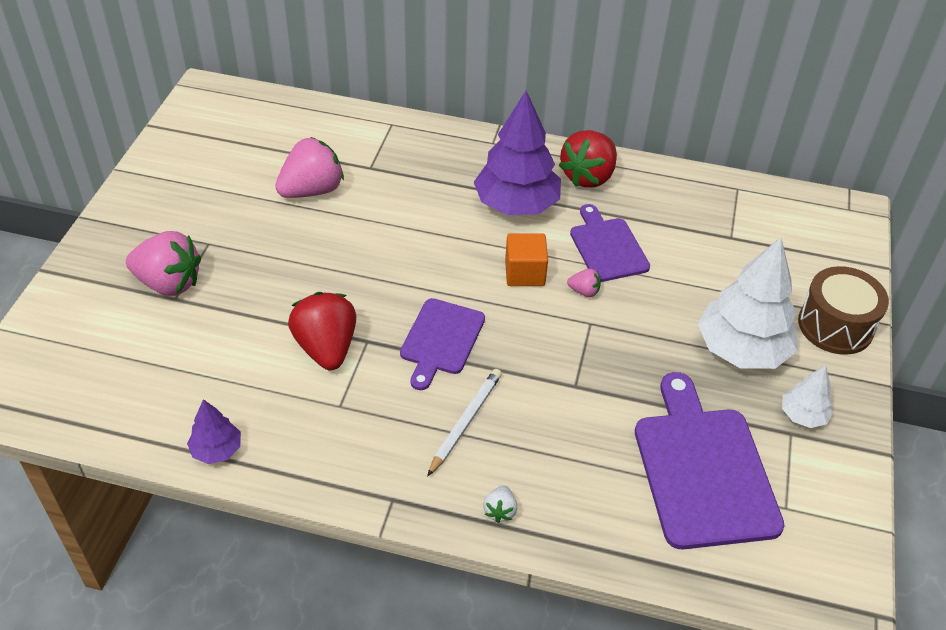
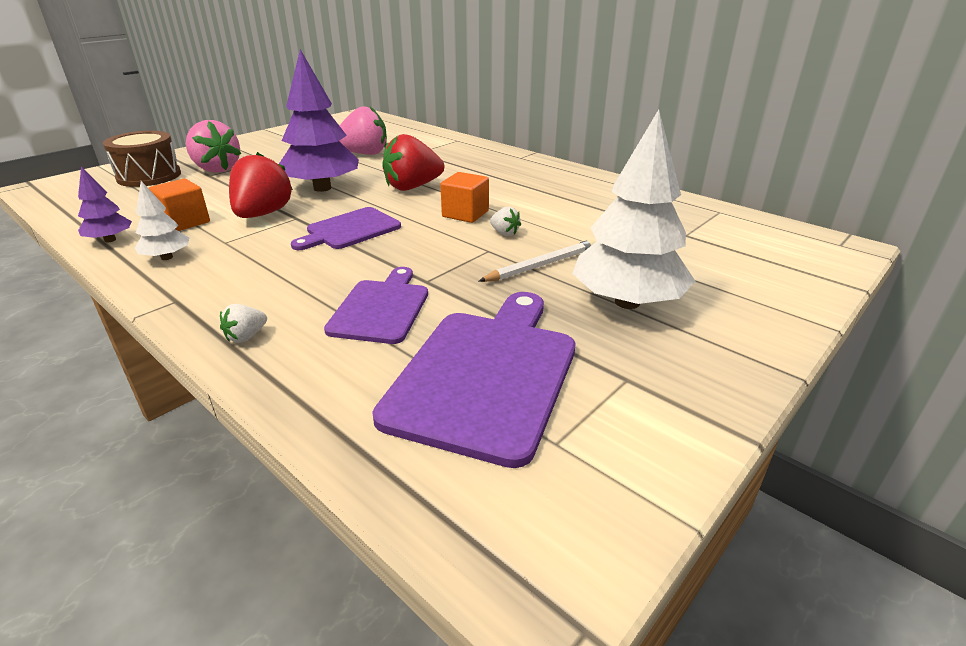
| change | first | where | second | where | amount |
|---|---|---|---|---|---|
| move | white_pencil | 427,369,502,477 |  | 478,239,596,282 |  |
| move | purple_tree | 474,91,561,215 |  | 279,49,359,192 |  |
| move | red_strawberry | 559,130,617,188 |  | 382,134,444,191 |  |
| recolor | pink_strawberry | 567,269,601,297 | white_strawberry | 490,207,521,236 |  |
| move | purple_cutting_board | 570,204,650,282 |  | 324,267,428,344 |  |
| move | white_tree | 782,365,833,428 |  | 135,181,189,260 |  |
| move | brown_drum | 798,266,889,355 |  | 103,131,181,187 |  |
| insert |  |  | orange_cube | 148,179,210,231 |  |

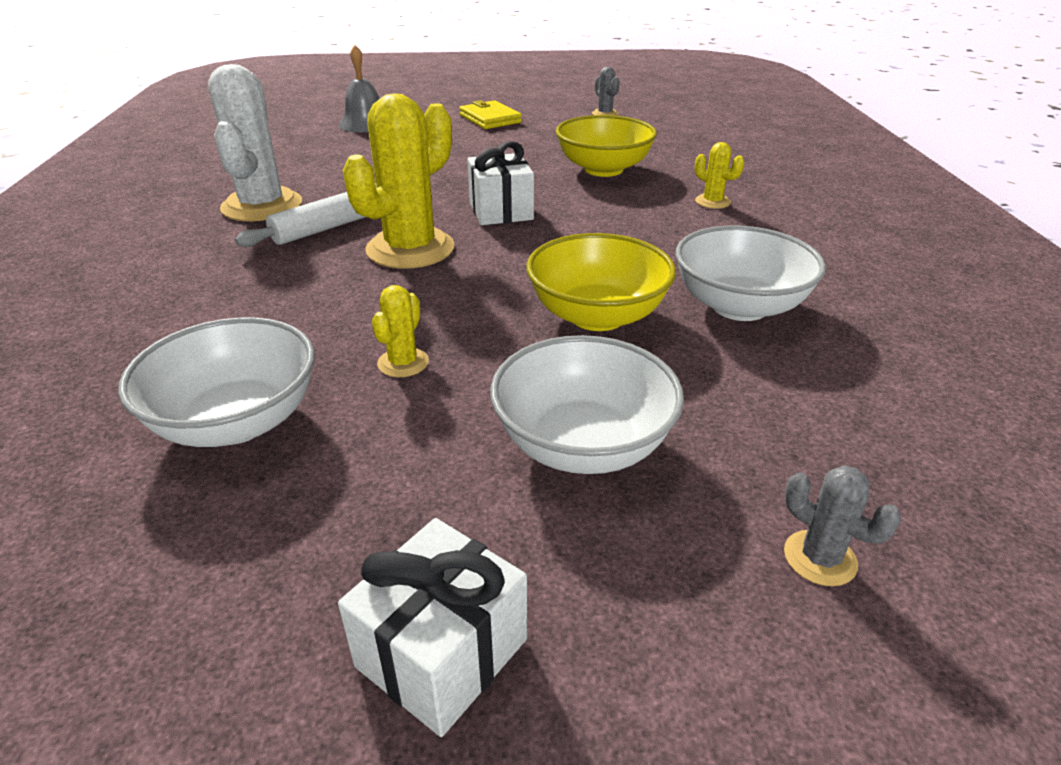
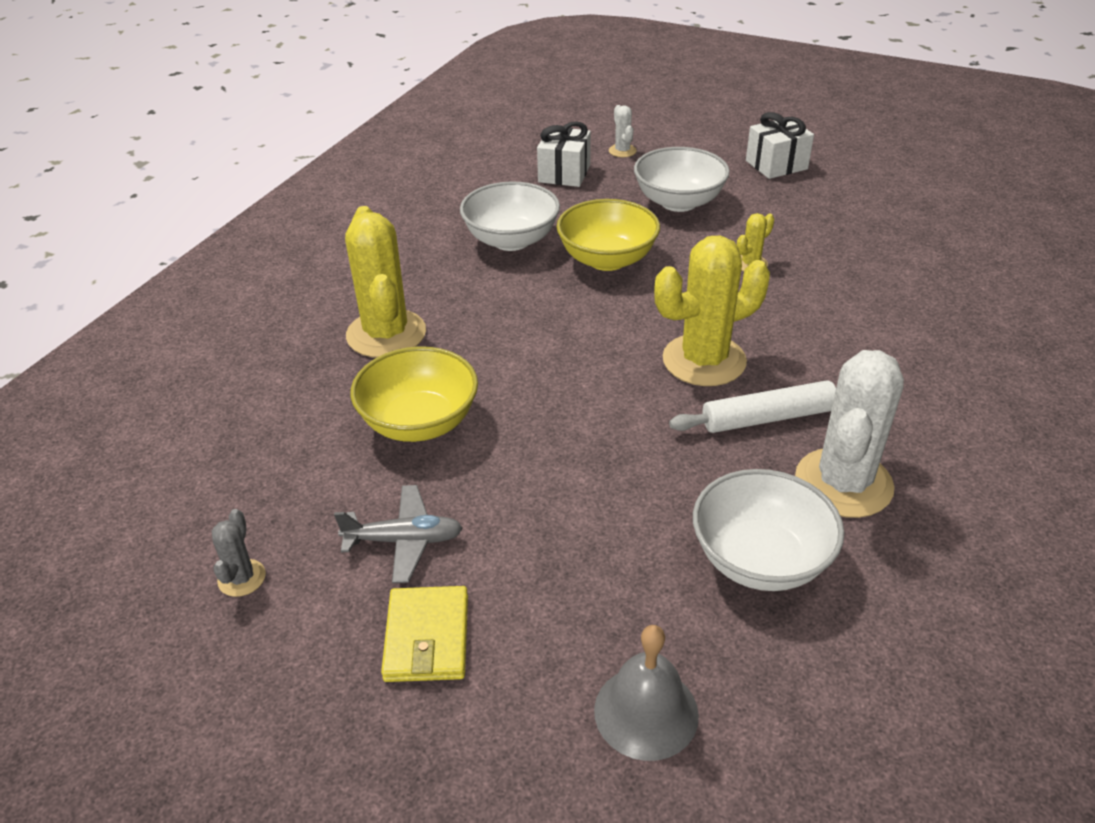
| change | first | where | second | where | amount |
|---|---|---|---|---|---|
| move | white_bowl | 118,317,315,447 |  | 693,469,844,591 |  |
| move | white_gift | 467,141,534,225 |  | 537,121,591,187 |  |
| resize | yellow_cactus | 695,142,744,209 |  | 345,206,426,358 | x2.21 |
| recolor | grey_cactus | 784,465,901,586 | white_cactus | 609,105,637,157 |  |
| insert |  |  | grey_plane | 334,485,463,583 |  |

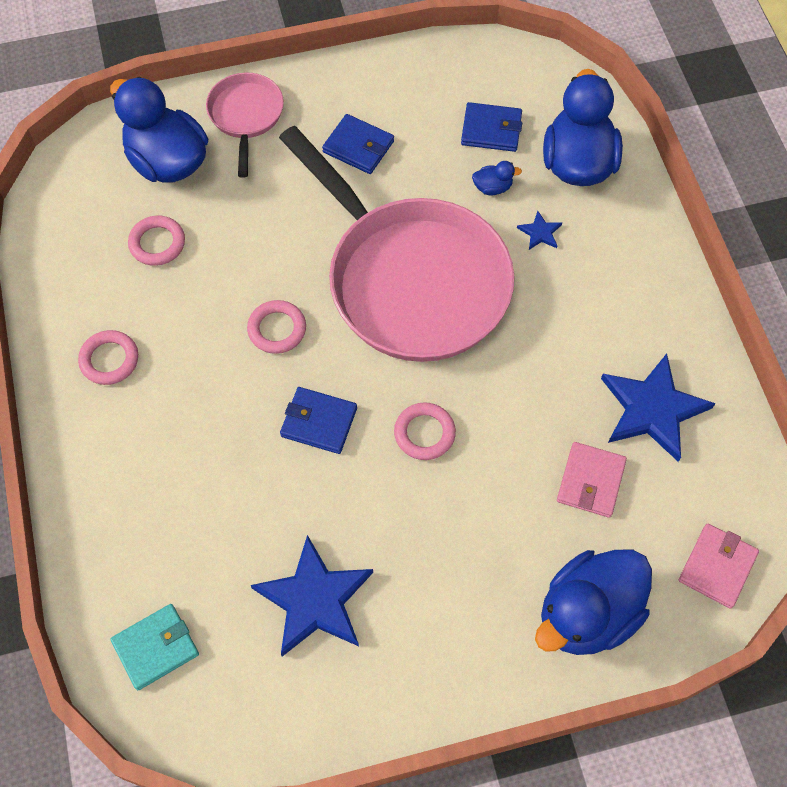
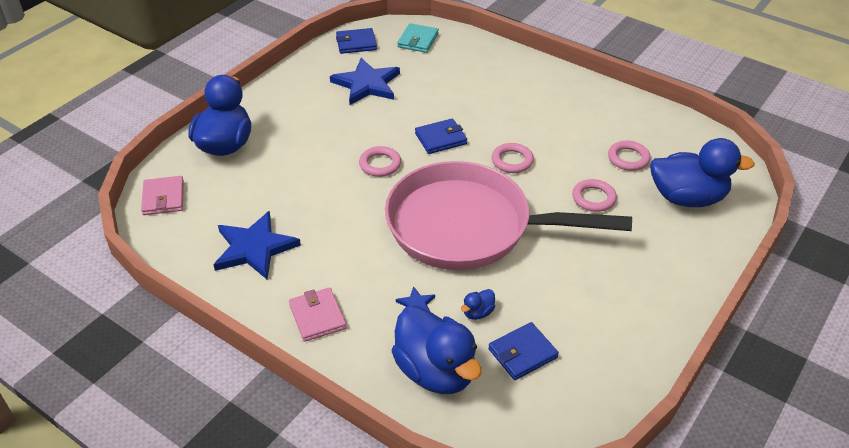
| change | first | where | second | where | amount |
|---|---|---|---|---|---|
| move | pink_ring | 78,330,138,385 |  | 572,179,617,212 |  |
| delete | pink_pan | 206,73,284,178 |  |  |  |
| move | blue_wallet | 322,114,394,174 |  | 336,28,377,54 |  |
| move | pink_wallet | 557,442,627,518 |  | 289,287,347,342 |  |

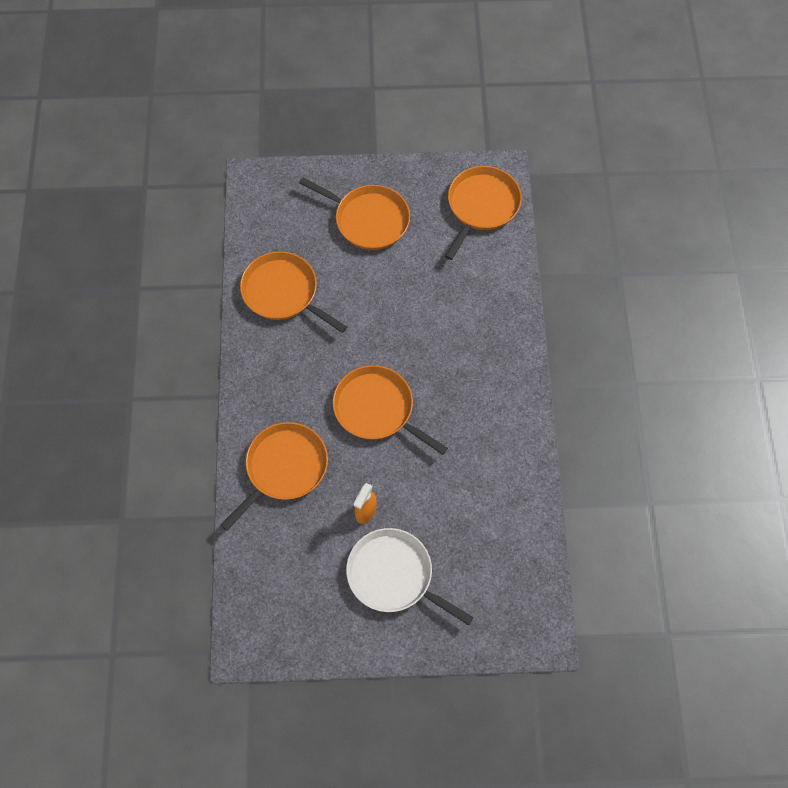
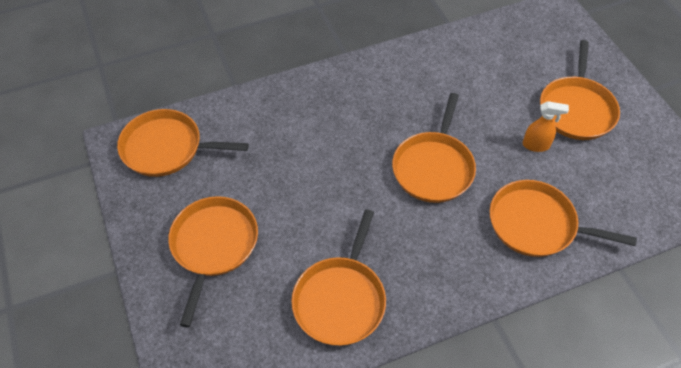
| change | first | where | second | where | amount |
|---|---|---|---|---|---|
| recolor | white_pan | 346,528,474,625 | orange_pan | 540,40,620,140 |  |

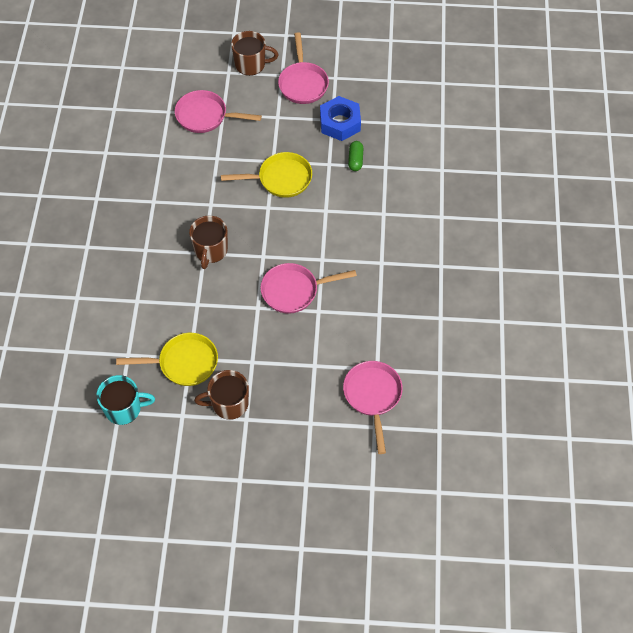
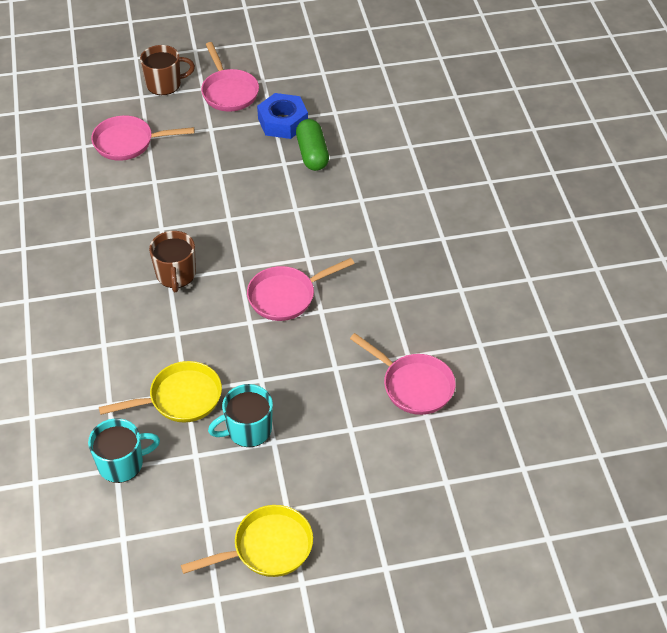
| change | first | where | second | where | amount |
|---|---|---|---|---|---|
| recolor | brown_mug | 194,370,249,420 | turquoise_mug | 208,384,273,447 |  |
| move | yellow_pan | 221,152,312,198 |  | 181,505,313,577 |  |
| rotate | pink_pan | 343,361,403,454 |  | 350,333,456,415 | 150 degrees clockwise |
| resize | green_capsule | 348,141,363,171 |  | 296,119,329,171 | x1.62 |

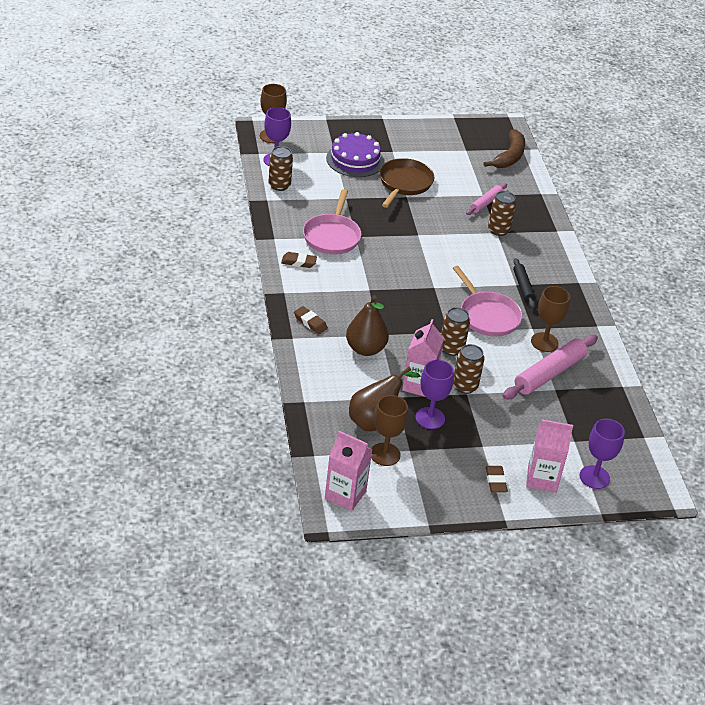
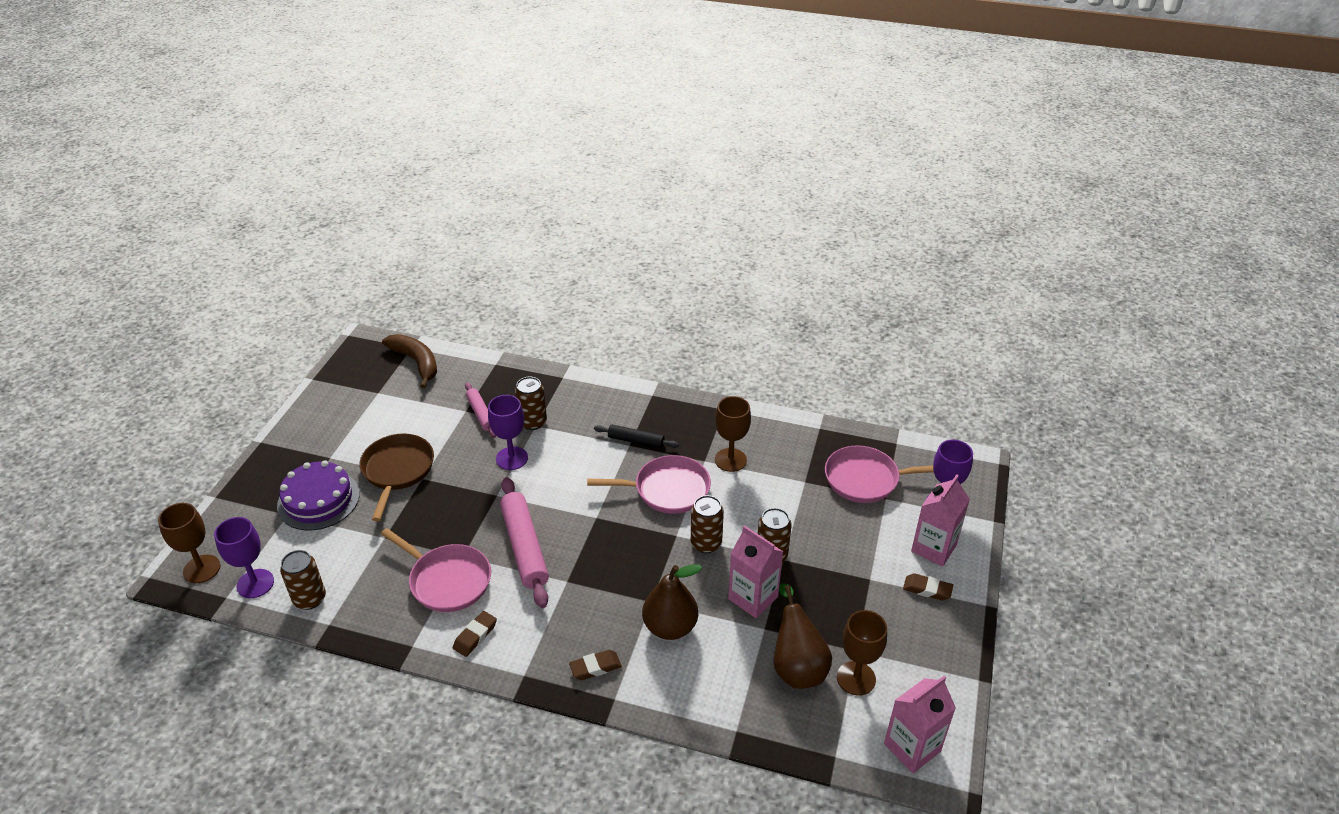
| change | first | where | second | where | amount |
|---|---|---|---|---|---|
| rotate | brown_pan | 379,158,434,208 |  | 360,434,434,521 | 45 degrees clockwise |
| move | purple_goblet | 416,360,454,429 |  | 488,395,528,470 |  |
| move | pink_rolling_pin | 503,334,598,399 |  | 500,477,549,608 |  |
| insert |  |  | pink_pan | 825,445,934,503 |  |

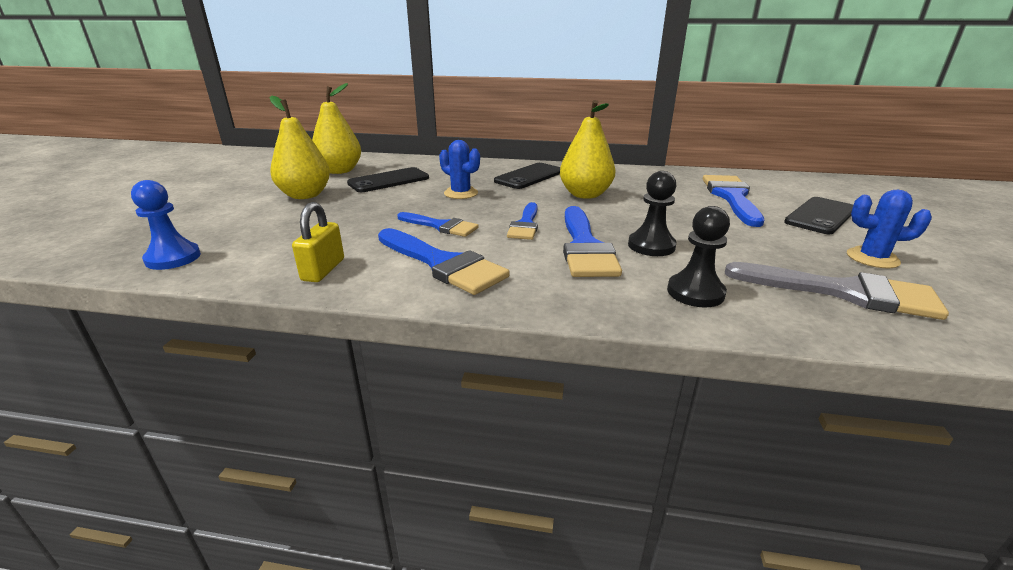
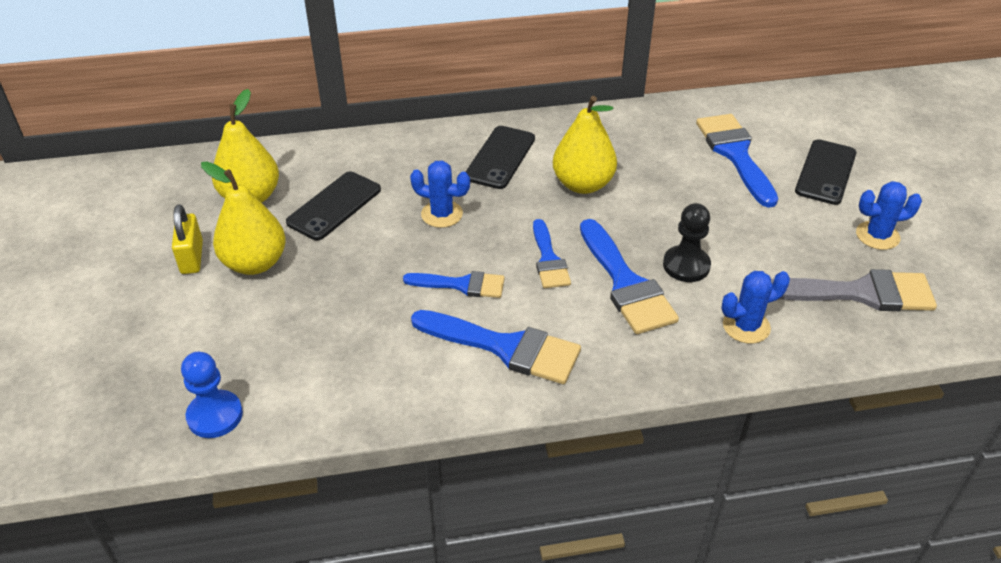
| change | first | where | second | where | amount |
|---|---|---|---|---|---|
| move | yellow_padlock | 292,202,344,282 |  | 172,204,203,274 |  |
| replace | black_pawn | 667,206,730,307 | blue_cactus | 722,271,790,344 |  |

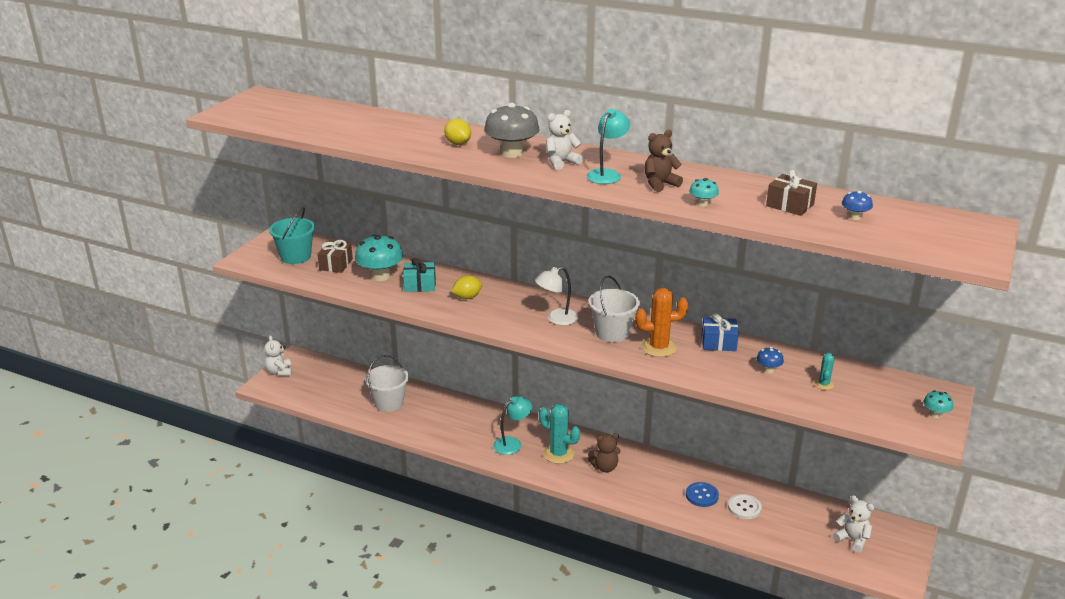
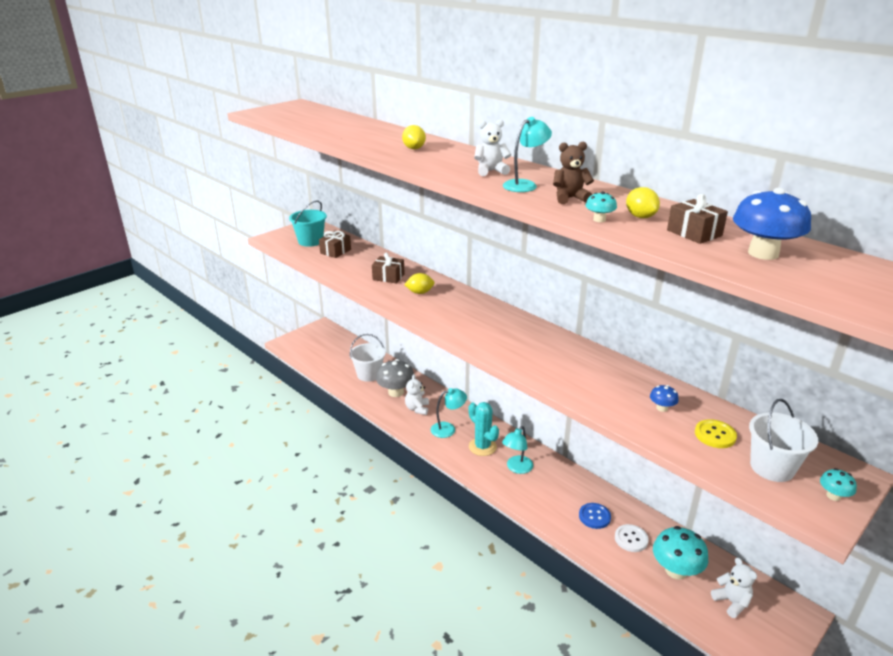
| change | first | where | second | where | amount |
|---|---|---|---|---|---|
| move | white_teddy_bear | 264,335,292,376 |  | 405,374,429,415 |  |
| move | turquoise_mushroom | 355,234,403,281 |  | 653,526,708,580 |  |
| recolor | turquoise_gift | 403,258,436,292 | brown_gift | 372,253,405,284 |  |
| move | grey_mushroom | 484,103,539,158 |  | 376,359,414,397 |  |
| delete | white_lamp | 535,267,578,326 |  |  |  |
| replace | brown_teddy_bear | 588,433,620,472 | turquoise_lamp | 502,426,533,474 |  |
| move | white_bucket | 589,276,640,342 |  | 749,399,818,482 |  |
| delete | orange_cactus | 635,288,688,357 |  |  |  |
| delete | blue_gift | 702,313,739,351 |  |  |  |
| replace | turquoise_cactus | 814,353,835,390 | yellow_button | 695,419,737,448 |  |
| resize | blue_mushroom | 842,191,873,220 |  | 733,188,811,260 | x2.07 |
| insert |  |  | yellow_lemon | 626,187,660,218 |  |

